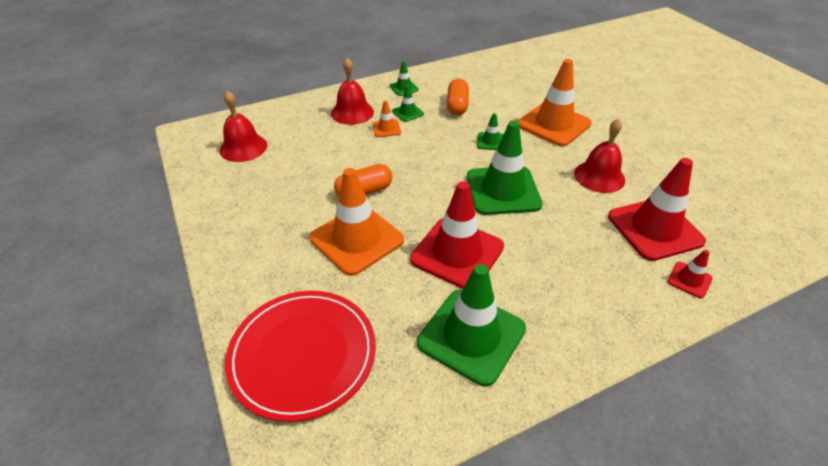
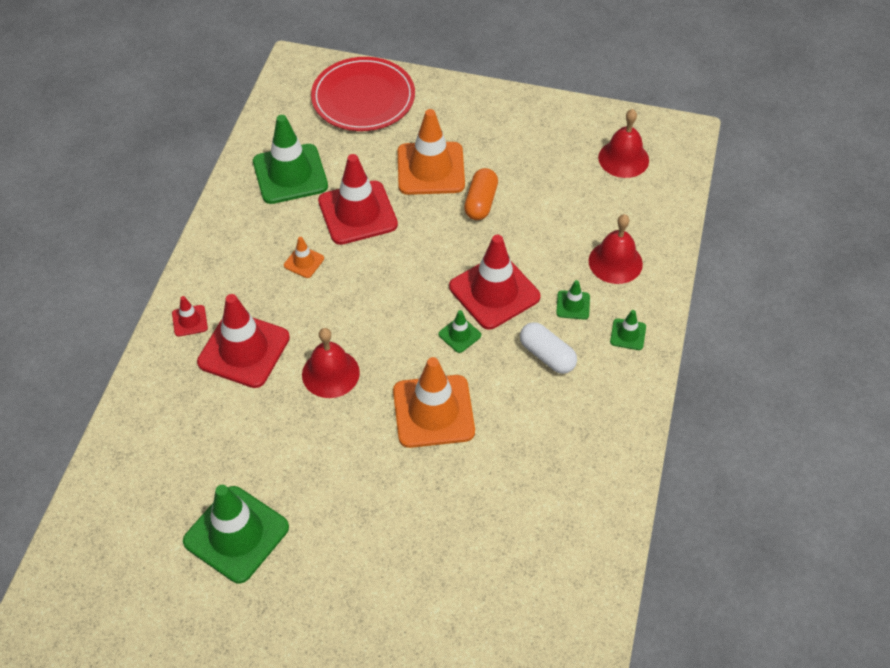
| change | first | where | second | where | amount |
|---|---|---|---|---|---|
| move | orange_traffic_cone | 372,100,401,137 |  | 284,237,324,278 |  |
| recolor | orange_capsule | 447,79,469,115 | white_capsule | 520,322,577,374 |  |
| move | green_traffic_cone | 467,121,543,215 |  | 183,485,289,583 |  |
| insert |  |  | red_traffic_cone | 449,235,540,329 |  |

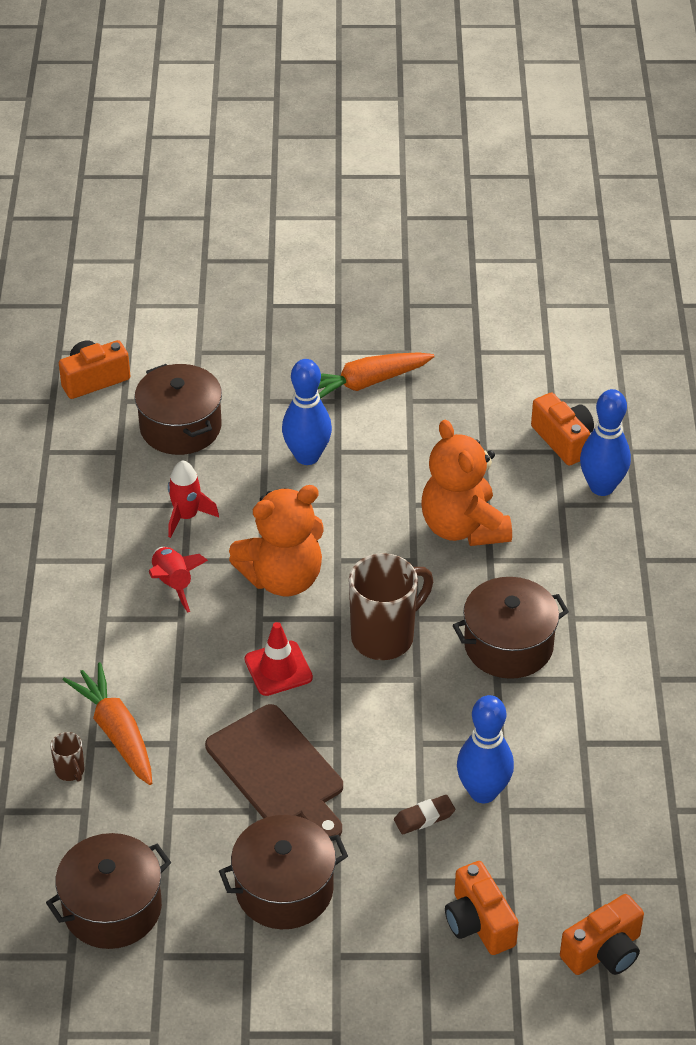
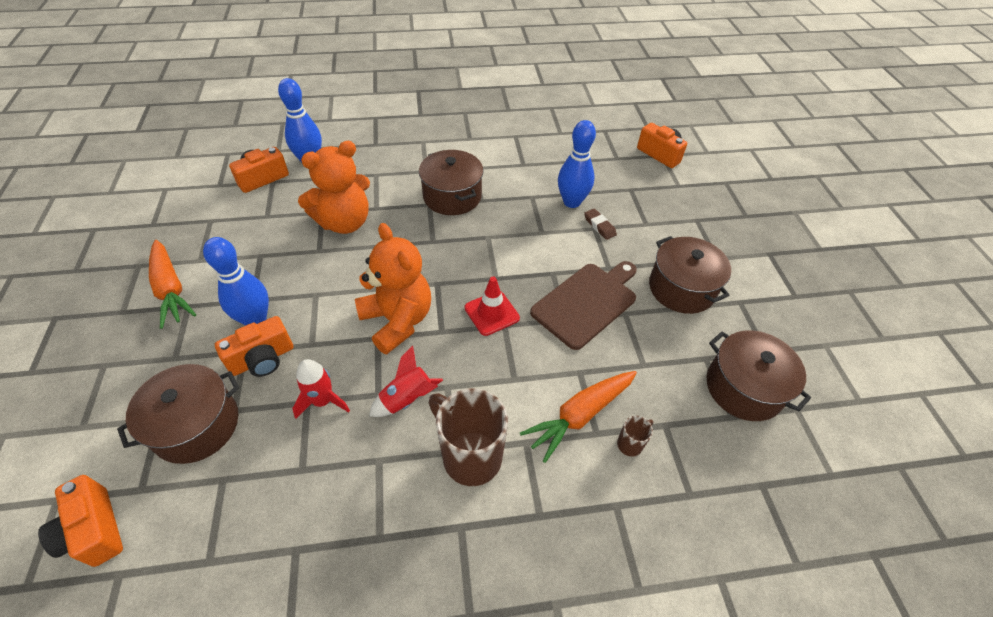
| change | first | where | second | where | amount |
|---|---|---|---|---|---|
| move | brown_mug | 349,553,433,660 |  | 429,388,508,486 |  |
| move | orange_camera | 445,861,519,955 |  | 215,316,293,377 |  |

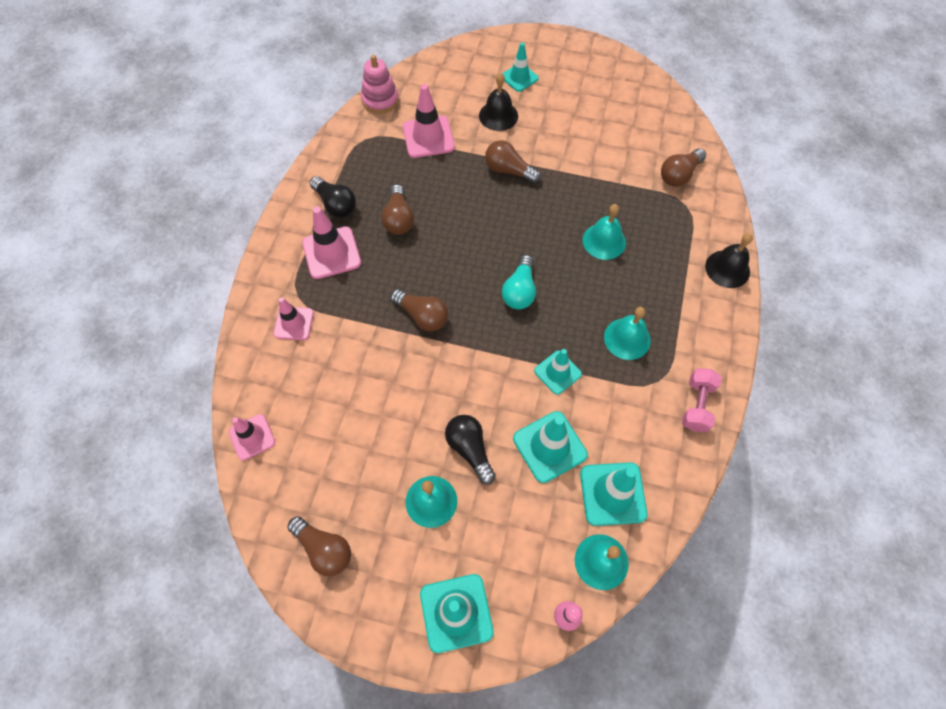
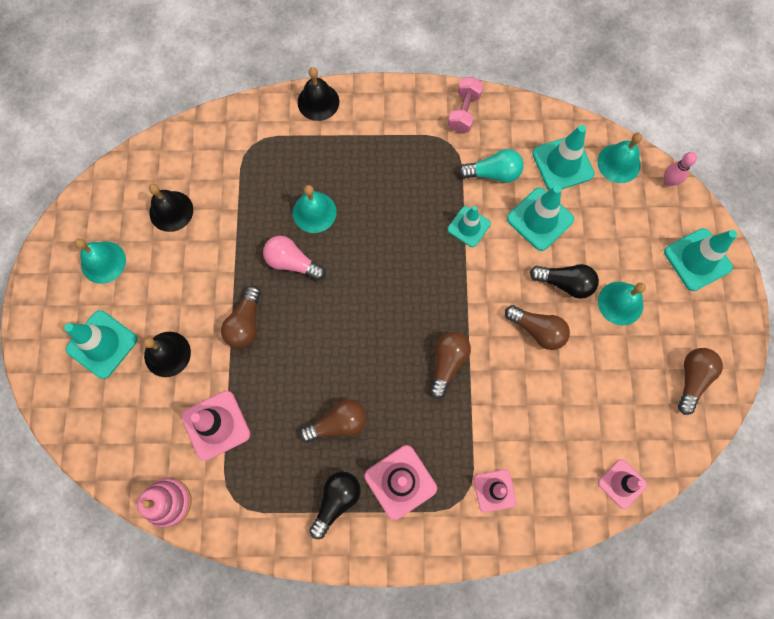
| change | first | where | second | where | amount |
|---|---|---|---|---|---|
| rotate | black_light_bulb | 445,415,496,485 |  | 530,264,599,299 | 120 degrees counterclockwise |
| resize | turquoise_traffic_cone | 502,42,539,92 |  | 64,310,137,379 | x1.53 |
| move | turquoise_light_bulb | 502,255,536,309 |  | 458,149,524,183 |  |
| move | turquoise_bell | 604,307,651,360 |  | 75,238,126,284 |  |
| move | brown_light_bulb | 661,148,706,187 |  | 505,305,570,350 |  |
| rotate | pink_dumbbell | 682,368,722,432 |  | 448,77,484,133 | 75 degrees counterclockwise |
| insert |  |  | black_bell | 149,184,193,232 |  |
| insert |  |  | pink_light_bulb | 263,236,326,280 |  |

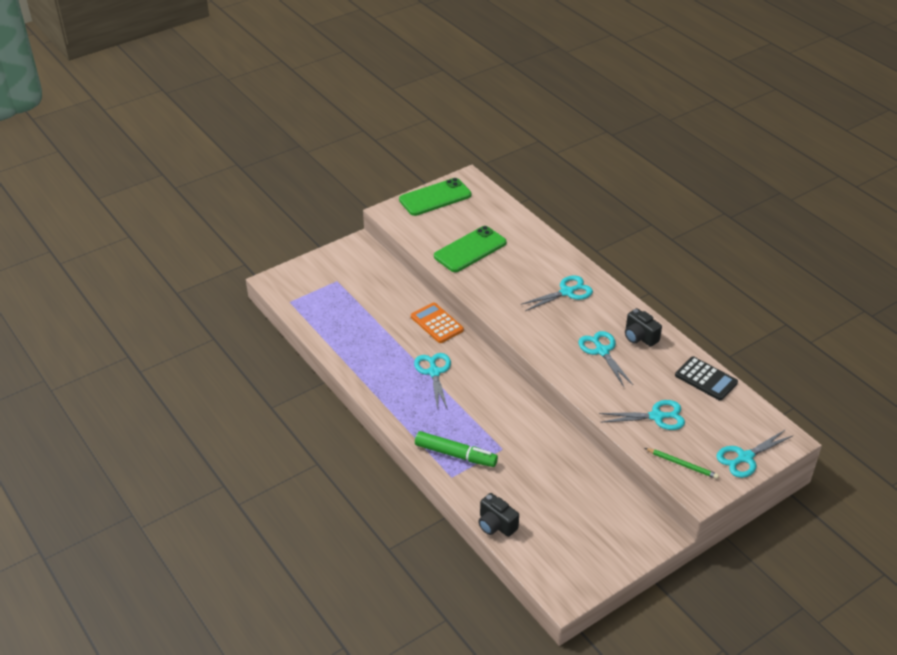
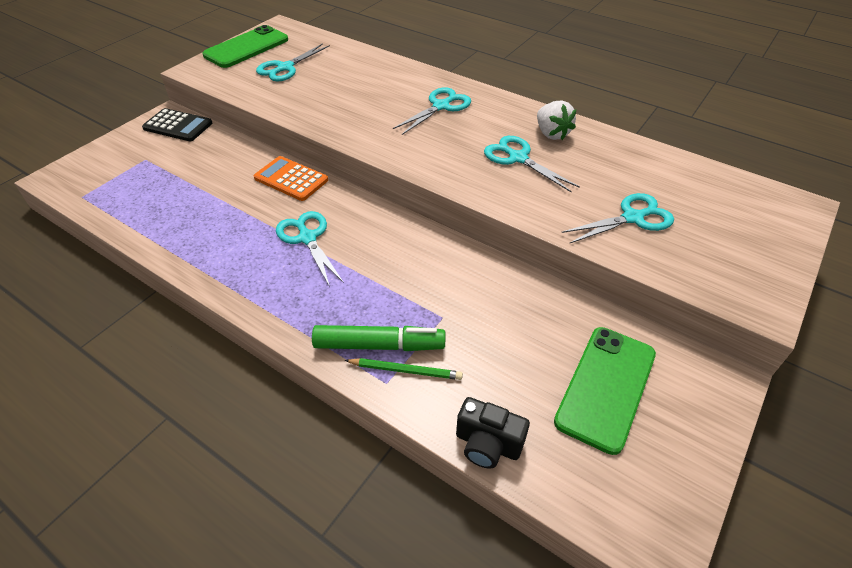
| change | first | where | second | where | amount |
|---|---|---|---|---|---|
| move | green_phone | 434,226,507,272 |  | 554,327,656,455 |  |
| replace | black_camera | 625,308,662,347 | white_strawberry | 537,100,576,140 |  |
| move | green_pencil | 645,448,719,479 |  | 344,358,463,380 |  |
| move | black_calculator | 675,356,738,401 |  | 142,108,212,141 |  |
| move | turquoise_scissors | 716,429,792,478 |  | 256,43,330,81 |  |

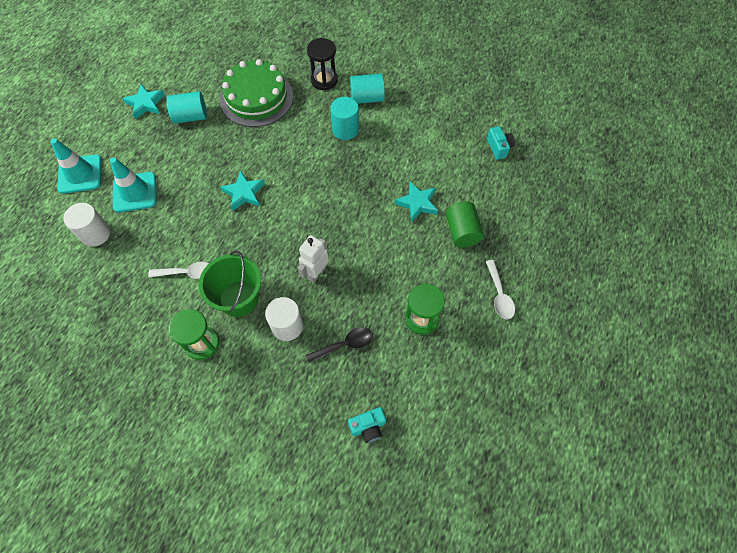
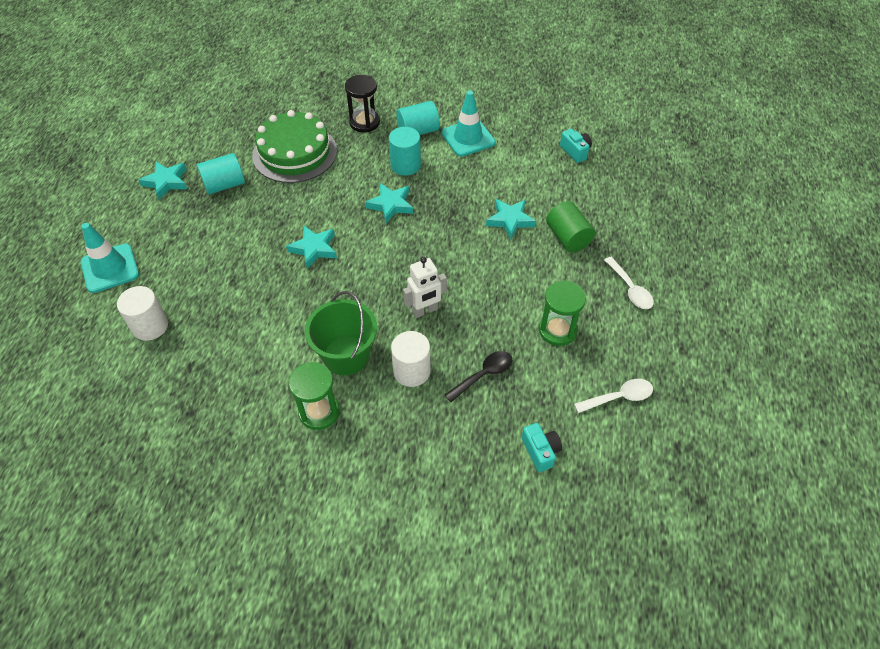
| change | first | where | second | where | amount |
|---|---|---|---|---|---|
| move | turquoise_traffic_cone | 110,157,157,213 |  | 441,91,495,157 |  |
| move | white_spoon | 148,262,209,279 |  | 574,379,653,413 |  |
| rotate | white_robot | 298,235,329,283 |  | 403,257,447,318 | 135 degrees counterclockwise |
| rotate | turquoise_camera | 348,407,386,443 |  | 522,423,562,472 | 75 degrees counterclockwise |
| insert |  |  | turquoise_star | 365,183,413,223 |  |

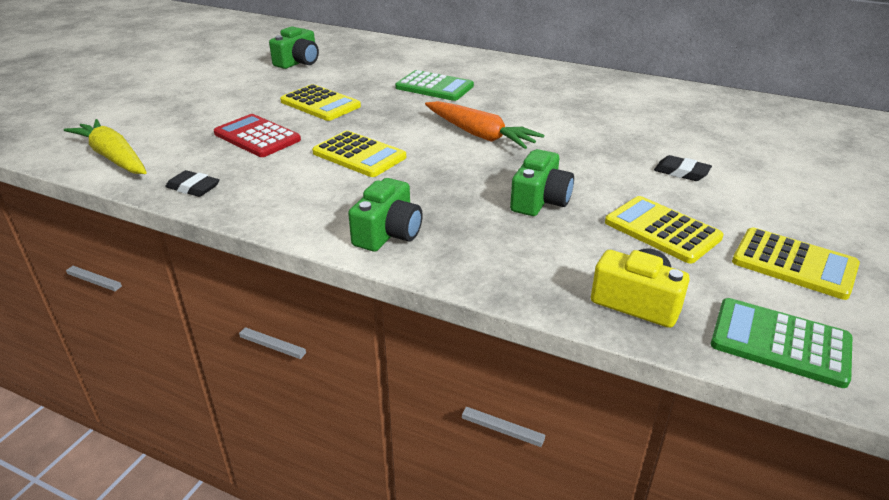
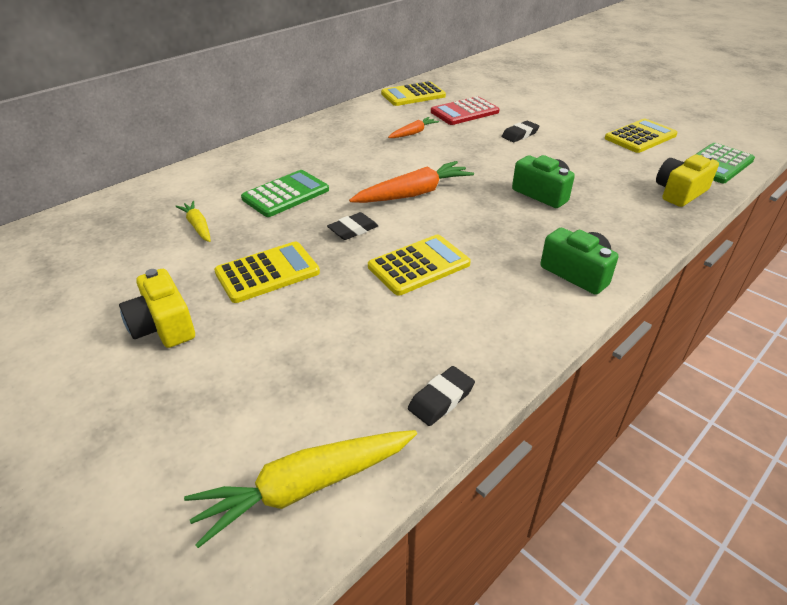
| change | first | where | second | where | amount |
|---|---|---|---|---|---|
| move | red_calculator | 214,114,301,157 |  | 431,96,499,125 |  |
| delete | green_camera | 269,26,319,69 |  |  |  |
| move | yellow_calculator | 605,196,724,264 |  | 381,81,446,106 |  |
| insert |  |  | yellow_camera | 119,269,195,348 |  |
| insert |  |  | yellow_carrot | 175,201,211,242 |  |
| insert |  |  | black_eraser | 327,212,378,240 |  |
| insert |  |  | orange_carrot | 388,117,439,138 |  |

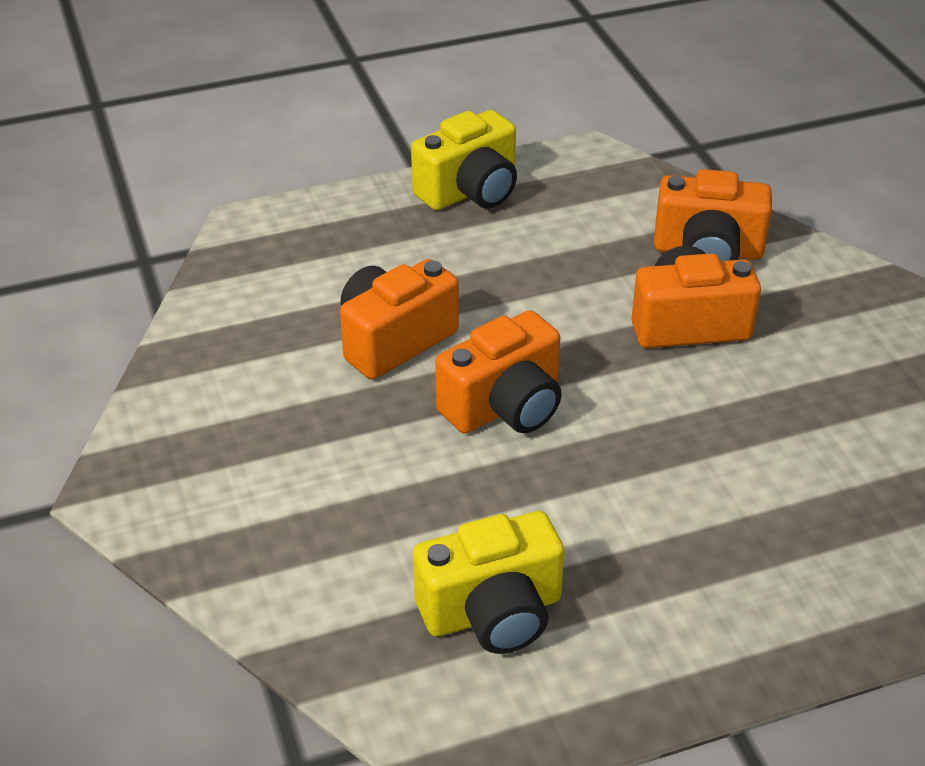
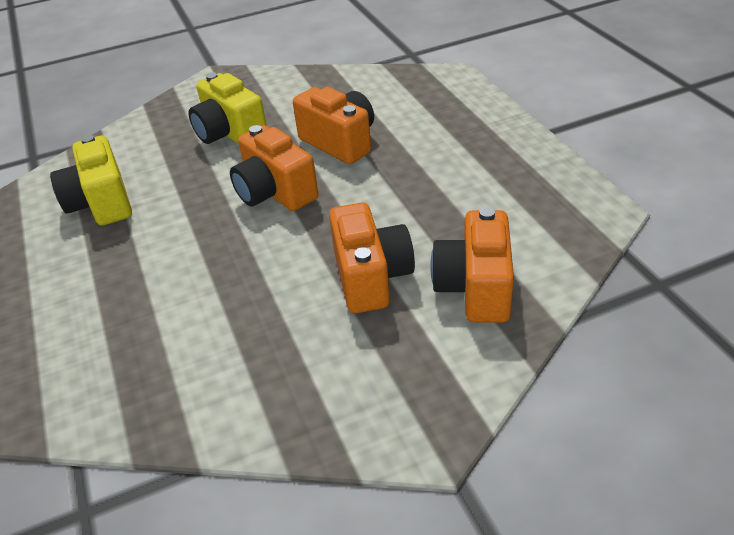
| change | first | where | second | where | amount |
|---|---|---|---|---|---|
| move | yellow_camera | 411,110,517,210 |  | 188,72,267,144 |  |

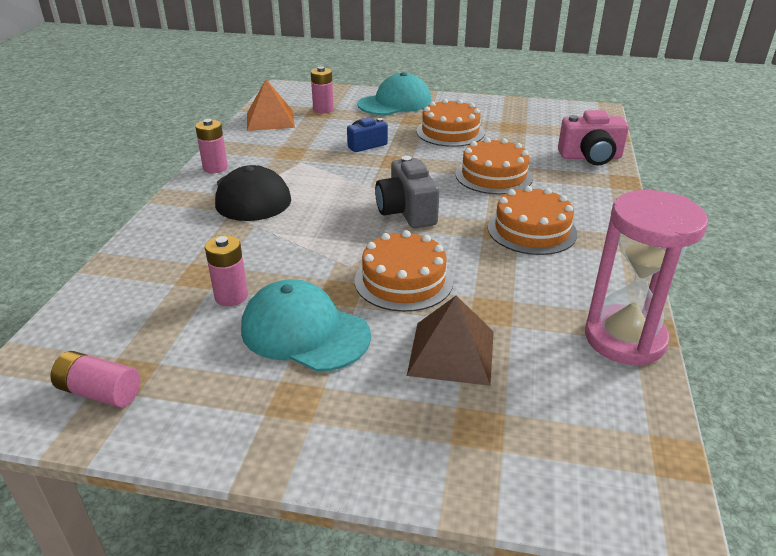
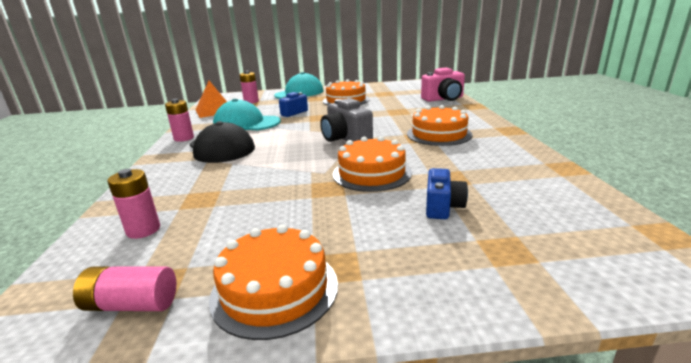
| change | first | where | second | where | amount |
|---|---|---|---|---|---|
| move | pink_battery | 205,235,248,306 |  | 107,169,160,239 |  |
| move | turquoise_cap | 241,279,371,372 |  | 213,99,281,130 |  |
| replace | brown_pyramid | 407,296,494,386 | blue_camera | 426,168,468,219 |  |
| move | orange_cake | 455,138,533,194 |  | 209,225,338,340 |  |
| delete | pink_hourglass | 585,190,708,366 |  |  |  |

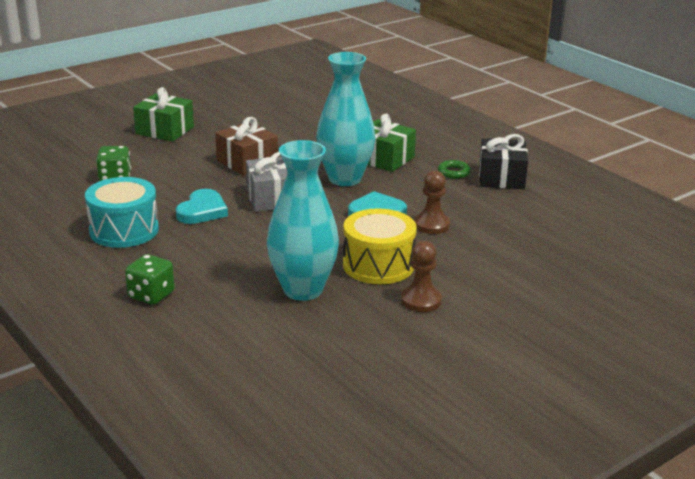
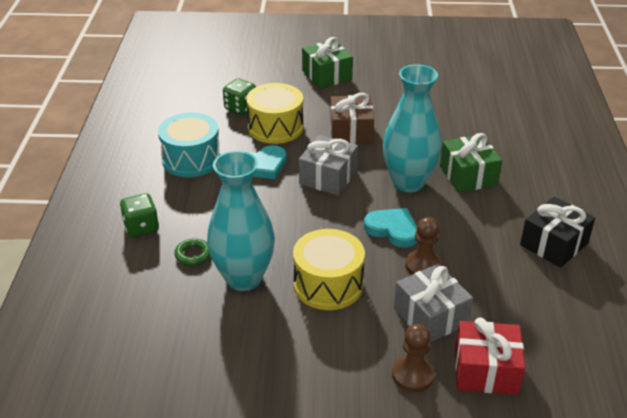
| change | first | where | second | where | amount |
|---|---|---|---|---|---|
| move | brown_pawn | 401,241,442,312 |  | 392,324,435,392 |  |
| move | green_ring | 438,160,471,179 |  | 174,238,210,266 |  |
| insert |  |  | yellow_drum | 246,83,303,144 |  |
| insert |  |  | grey_gift | 394,264,473,343 |  |
| insert |  |  | red_gift | 455,317,525,395 |  |

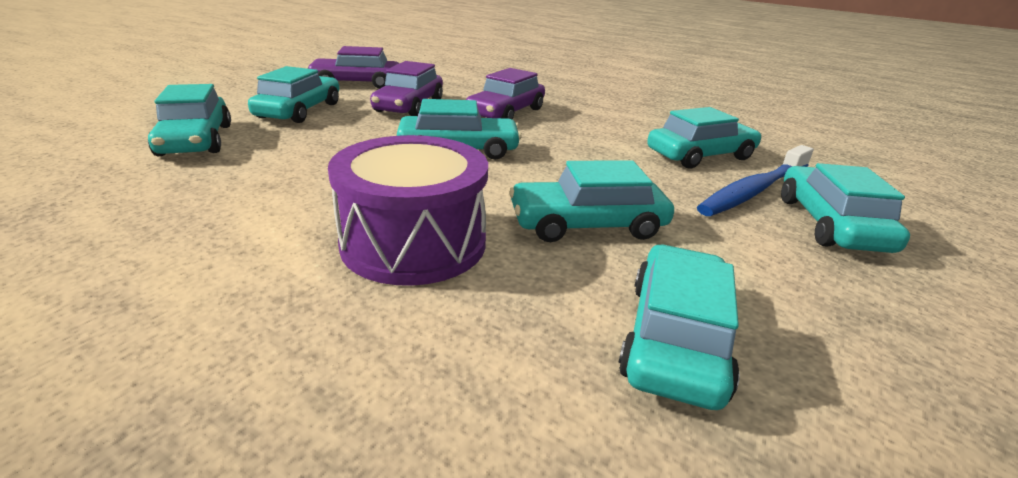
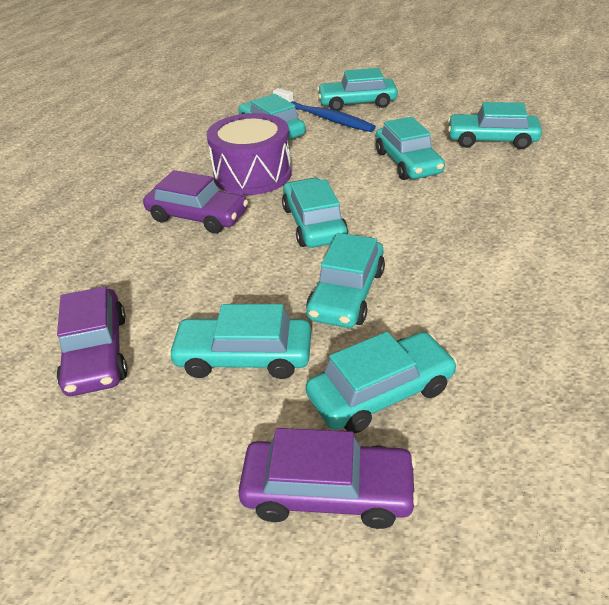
| change | first | where | second | where | amount |
|---|---|---|---|---|---|
| move | purple_drum | 328,135,488,286 |  | 207,113,292,195 |  |
| move | purple_car | 370,61,443,116 |  | 238,428,418,529 |  |
| insert |  |  | turquoise_car | 306,233,385,328 |  |

